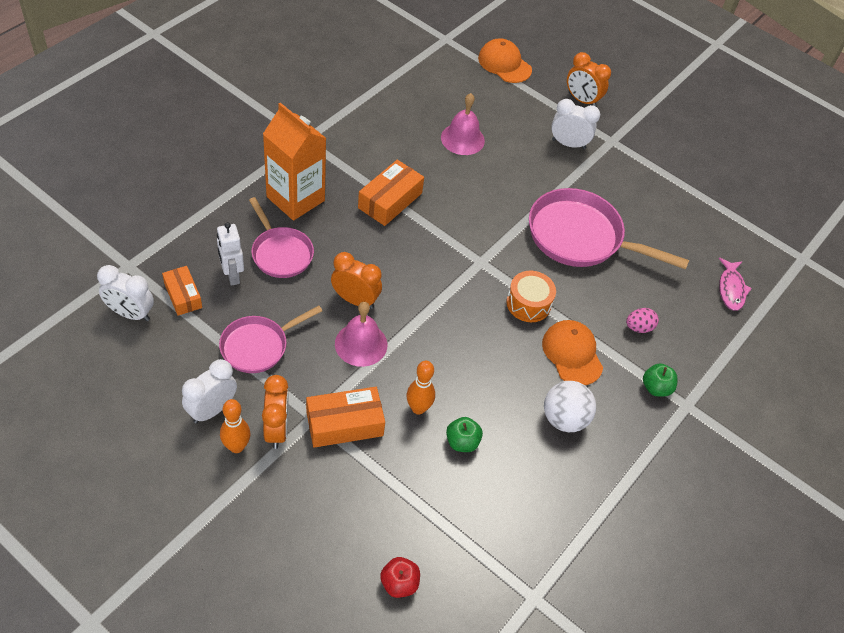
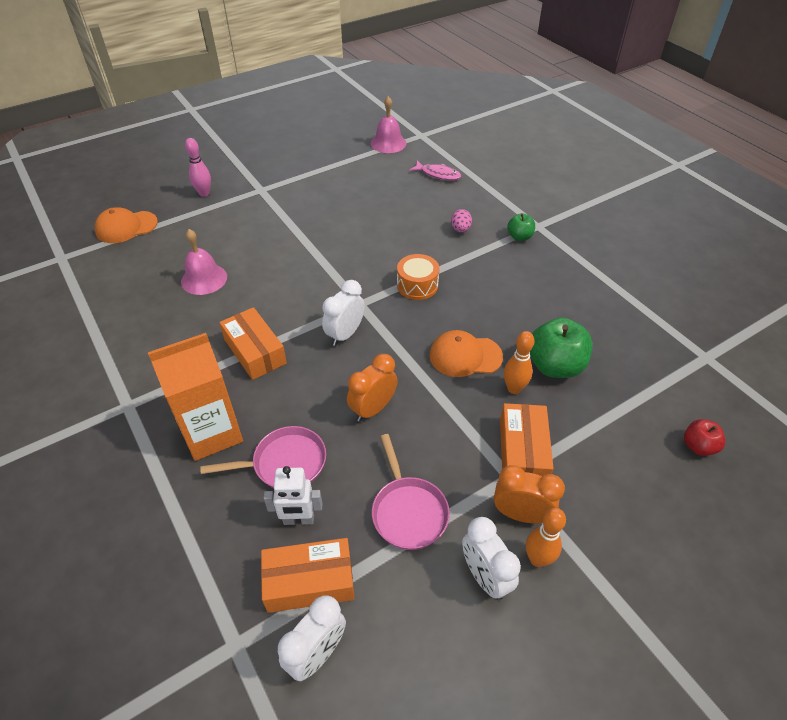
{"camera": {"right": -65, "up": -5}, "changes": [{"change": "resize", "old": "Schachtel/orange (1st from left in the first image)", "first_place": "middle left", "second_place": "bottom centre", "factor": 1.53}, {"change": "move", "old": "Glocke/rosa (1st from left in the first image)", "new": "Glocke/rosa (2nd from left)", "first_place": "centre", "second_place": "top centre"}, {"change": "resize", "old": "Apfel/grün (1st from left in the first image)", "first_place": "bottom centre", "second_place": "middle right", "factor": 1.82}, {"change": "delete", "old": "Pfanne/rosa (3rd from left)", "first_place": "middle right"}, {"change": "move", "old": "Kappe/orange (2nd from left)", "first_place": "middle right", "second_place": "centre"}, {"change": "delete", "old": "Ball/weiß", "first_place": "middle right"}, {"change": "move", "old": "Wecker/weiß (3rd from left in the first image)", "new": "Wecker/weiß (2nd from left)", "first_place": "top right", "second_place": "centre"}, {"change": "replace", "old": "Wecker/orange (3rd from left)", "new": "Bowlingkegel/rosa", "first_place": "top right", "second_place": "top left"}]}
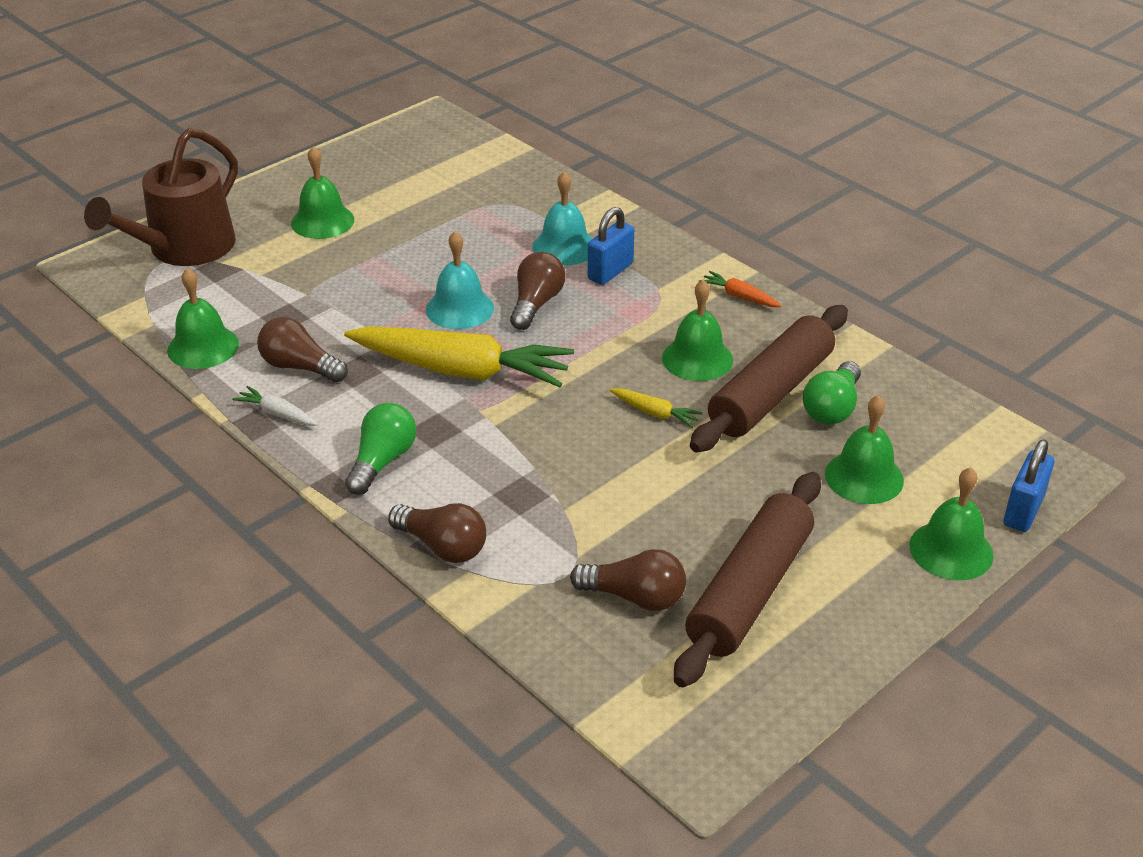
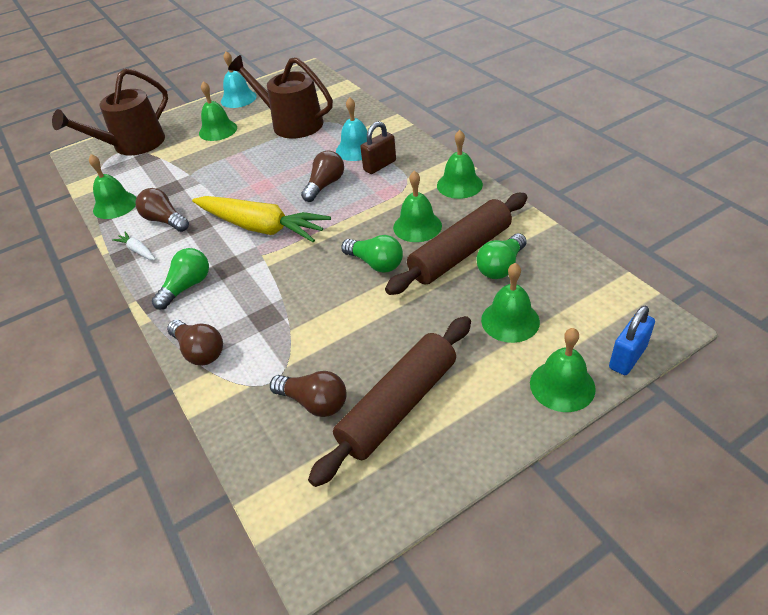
{"camera": {"right": 15, "up": 5}, "changes": [{"change": "move", "old": "Glocke/türkis (1st from left)", "first_place": "top centre", "second_place": "top left"}, {"change": "recolor", "old": "Vorhängeschloss/blau (1st from left)", "new": "Vorhängeschloss/braun", "first_place": "top centre", "second_place": "top centre"}, {"change": "replace", "old": "Karotte/gelb (2nd from left)", "new": "Glühbirne/grün (2nd from left)", "first_place": "centre", "second_place": "centre"}, {"change": "replace", "old": "Karotte/orange", "new": "Glocke/grün (4th from left)", "first_place": "centre", "second_place": "top centre"}, {"change": "insert", "new": "Gießkanne/braun (2nd from left)", "second_place": "top centre"}]}
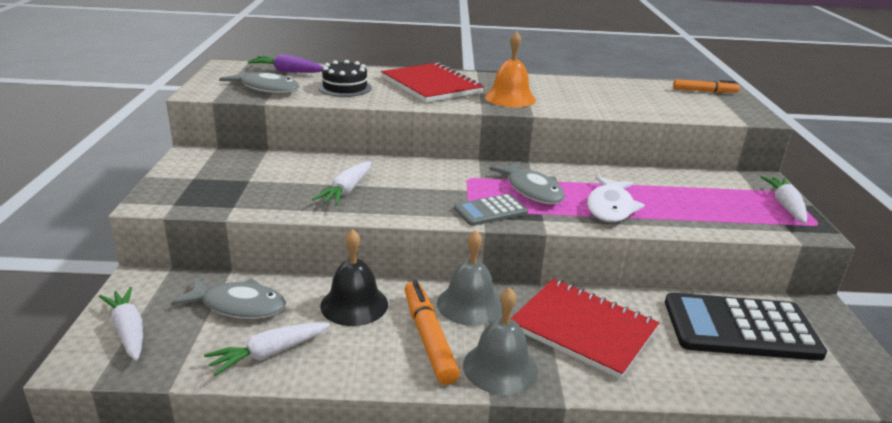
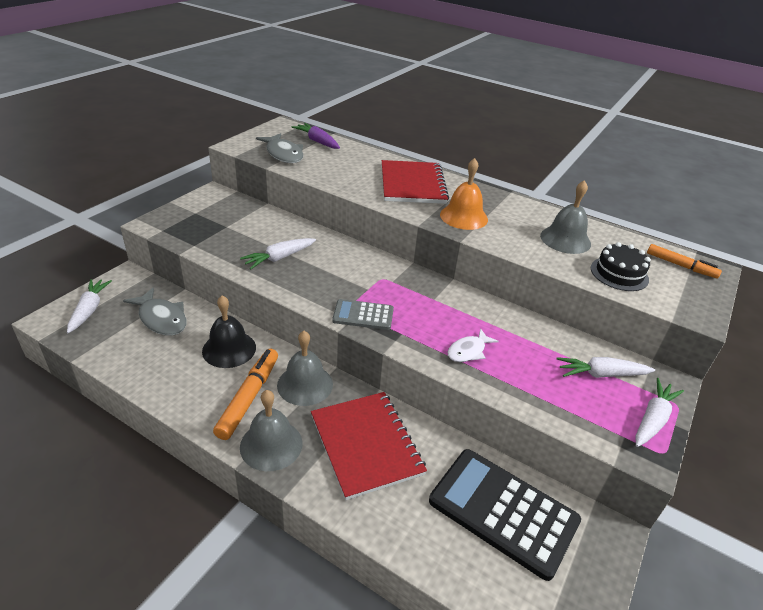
{"camera": {"right": 30, "up": 10}, "changes": [{"change": "move", "old": "Karotte/weiß (2nd from left in the first image)", "new": "Karotte/weiß (3rd from left)", "first_place": "bottom left", "second_place": "middle right"}, {"change": "move", "old": "Kuchen/schwarz", "first_place": "top centre", "second_place": "middle right"}, {"change": "delete", "old": "Fisch/grau (3rd from left)", "first_place": "centre"}, {"change": "resize", "old": "Fisch/weiß", "first_place": "middle right", "second_place": "centre", "factor": 0.64}, {"change": "insert", "new": "Glocke/grau (3rd from left)", "second_place": "middle right"}]}
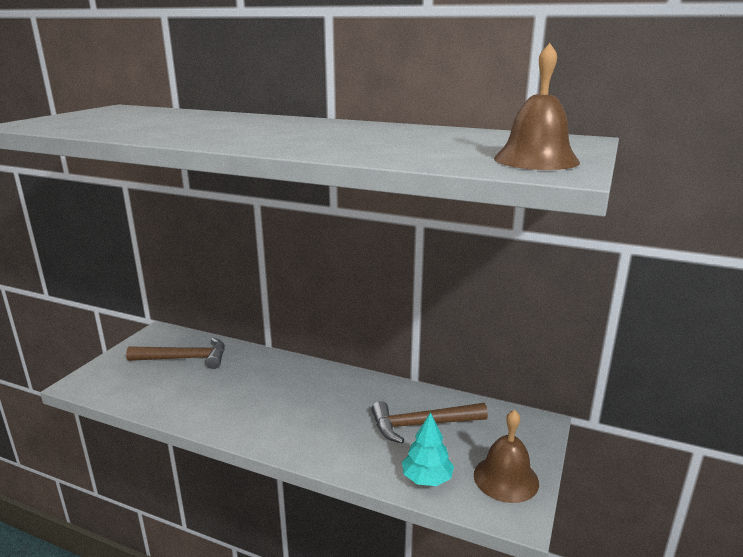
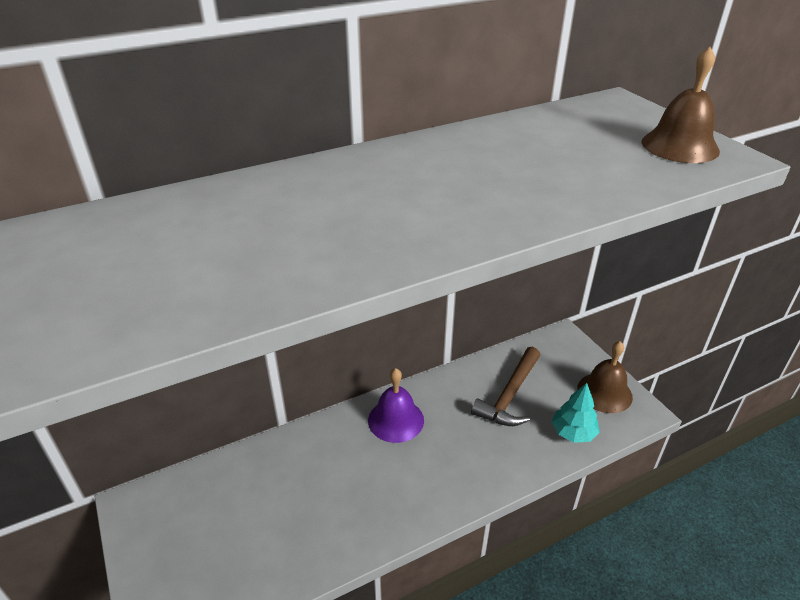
{"camera": {"right": -50, "up": 15}, "changes": [{"change": "delete", "old": "Hammer/braun (1st from left)", "first_place": "middle left"}, {"change": "insert", "new": "Glocke/lila", "second_place": "bottom centre"}]}
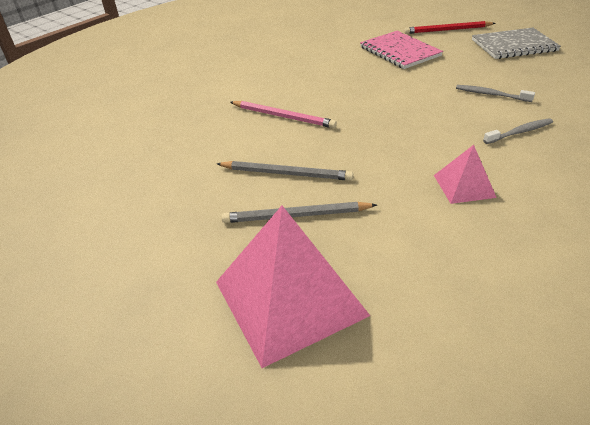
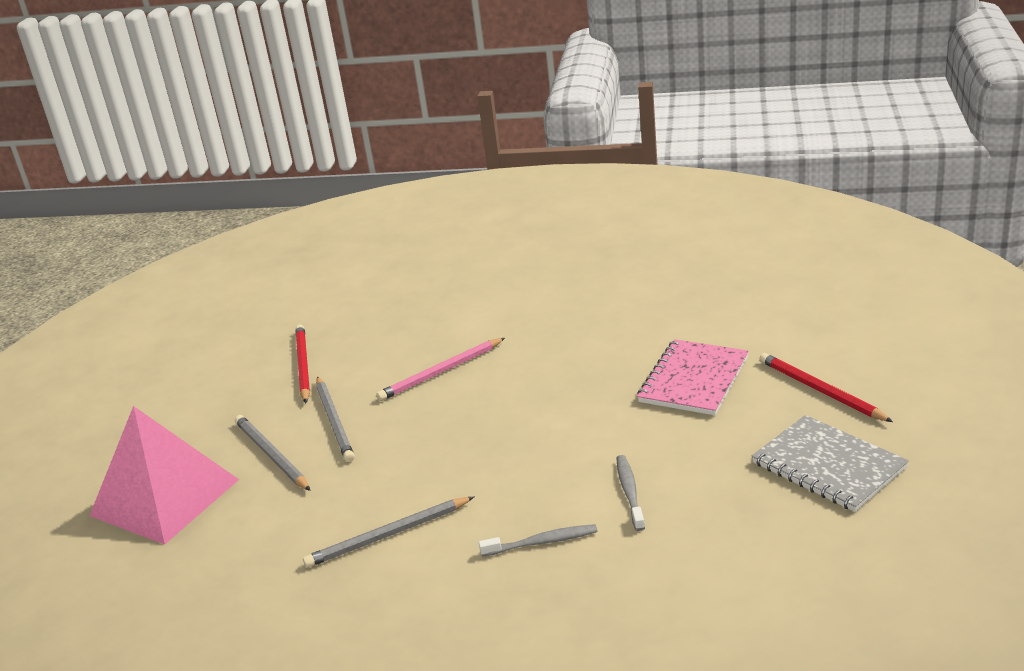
{"camera": {"right": 60, "up": -10}, "changes": [{"change": "rotate", "old": "Bleistift/rosa", "first_place": "top centre", "second_place": "centre", "degrees": 60}, {"change": "replace", "old": "Pyramide/rosa (2nd from left)", "new": "Bleistift/grau (3rd from left)", "first_place": "middle right", "second_place": "bottom centre"}, {"change": "rotate", "old": "Zahnbürste/grau (2nd from left in the first image)", "first_place": "top right", "second_place": "bottom centre", "degrees": -45}, {"change": "insert", "new": "Bleistift/rot (1st from left)", "second_place": "middle left"}]}
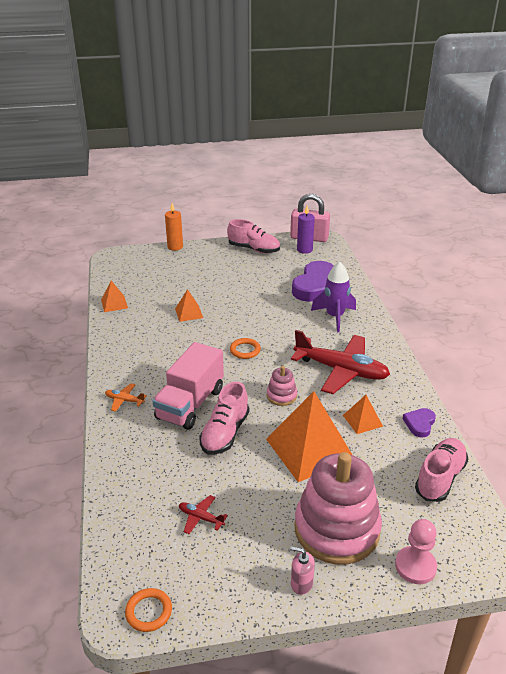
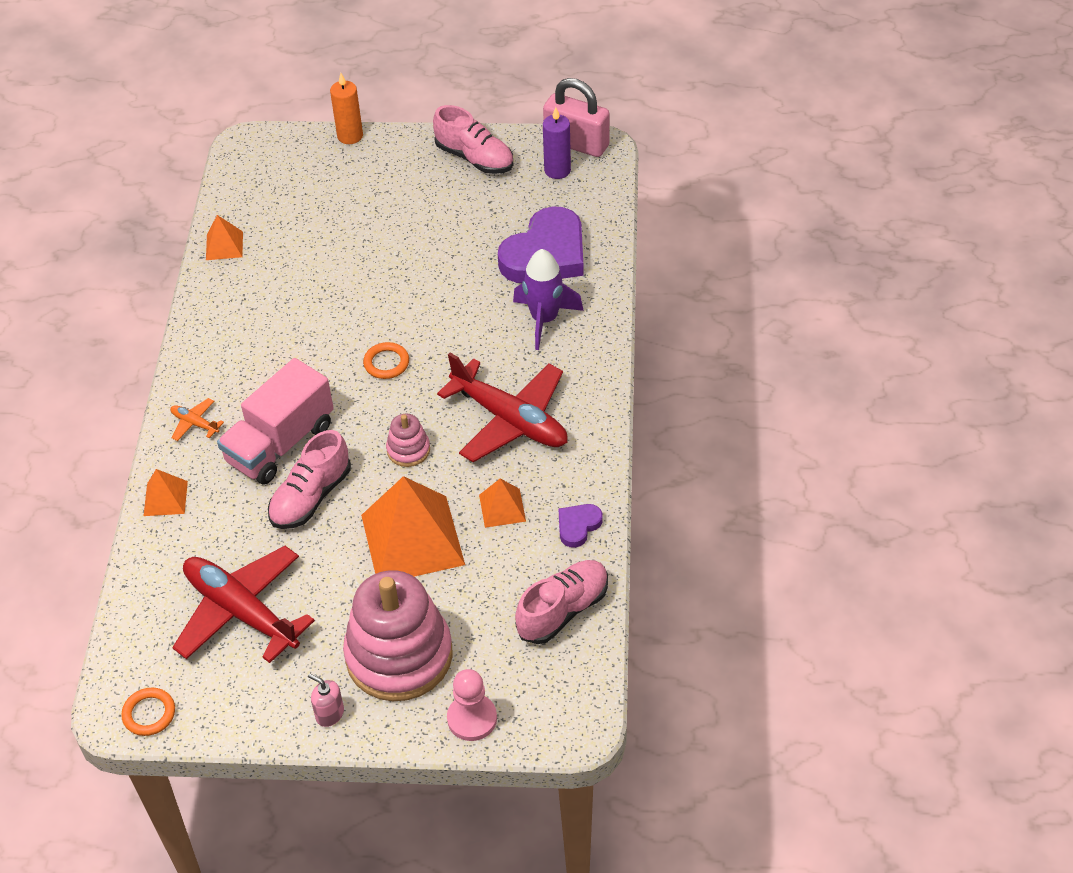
{"camera": {"right": 15, "up": 15}, "changes": [{"change": "move", "old": "Pyramide/orange (2nd from left in the first image)", "new": "Pyramide/orange (1st from left)", "first_place": "centre", "second_place": "middle left"}, {"change": "resize", "old": "Flugzeug/rot (1st from left)", "first_place": "bottom centre", "second_place": "bottom left", "factor": 2.41}]}
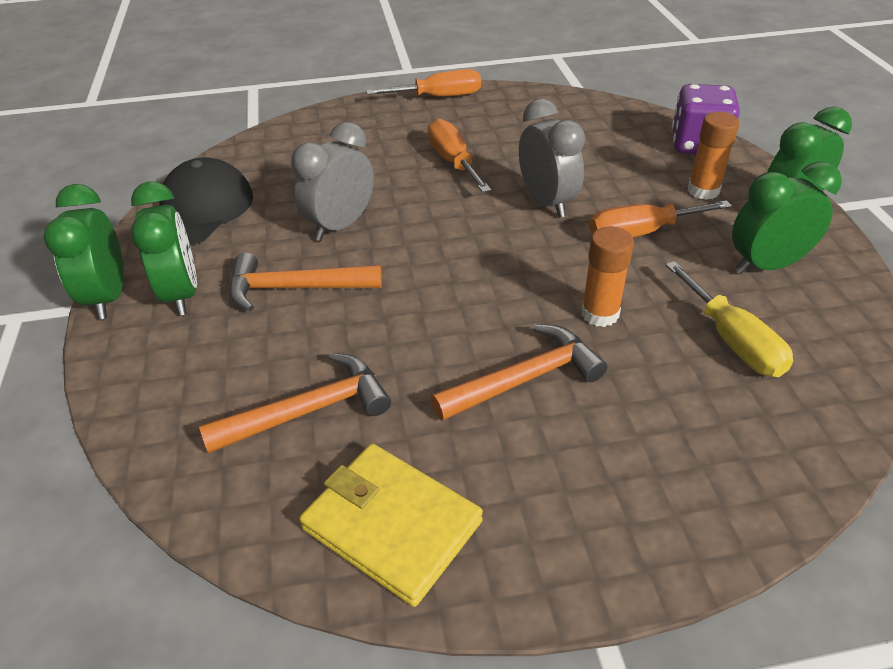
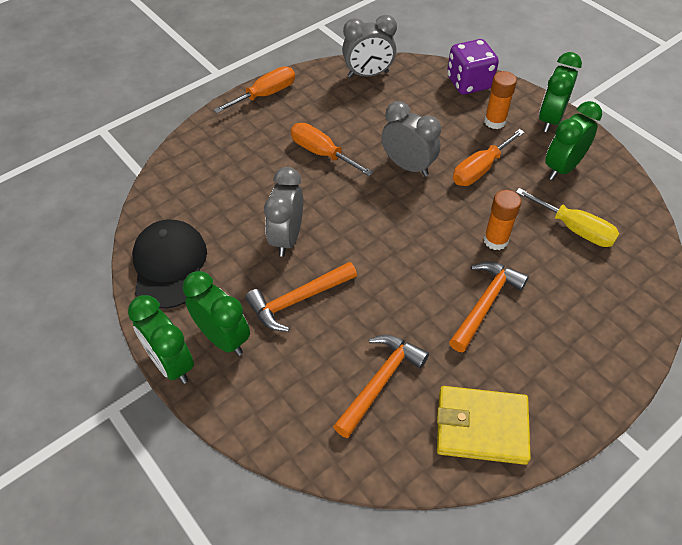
{"camera": {"right": -30, "up": 10}, "changes": [{"change": "insert", "new": "Wecker/grau (2nd from left)", "second_place": "top centre"}]}
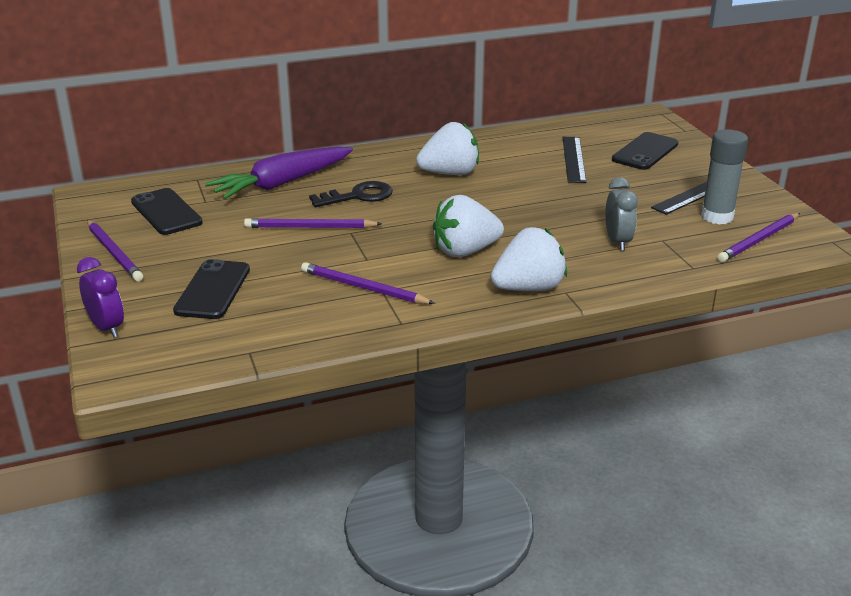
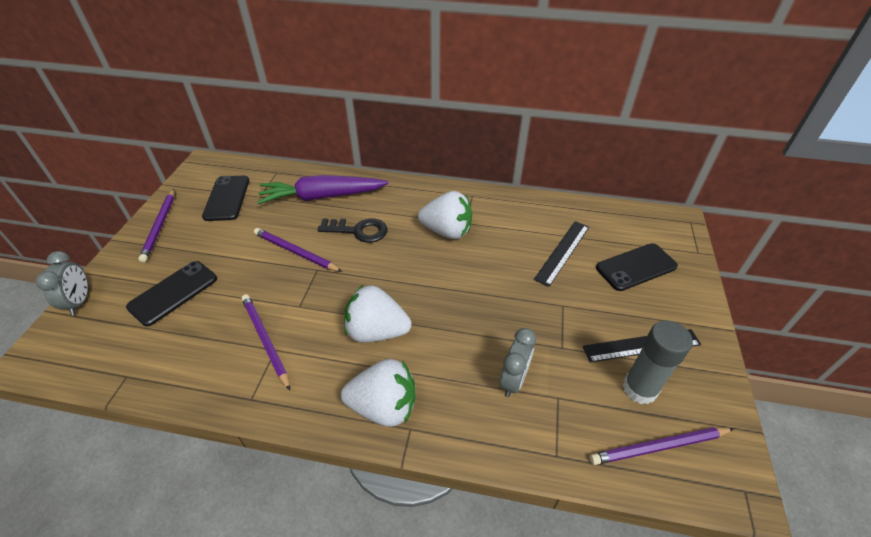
{"camera": {"right": 30, "up": 15}, "changes": [{"change": "recolor", "old": "Wecker/lila", "new": "Wecker/grau (1st from left)", "first_place": "middle left", "second_place": "middle left"}]}
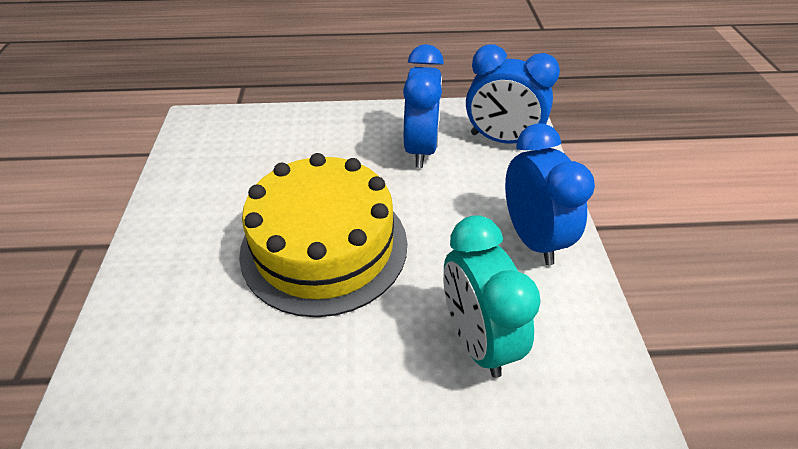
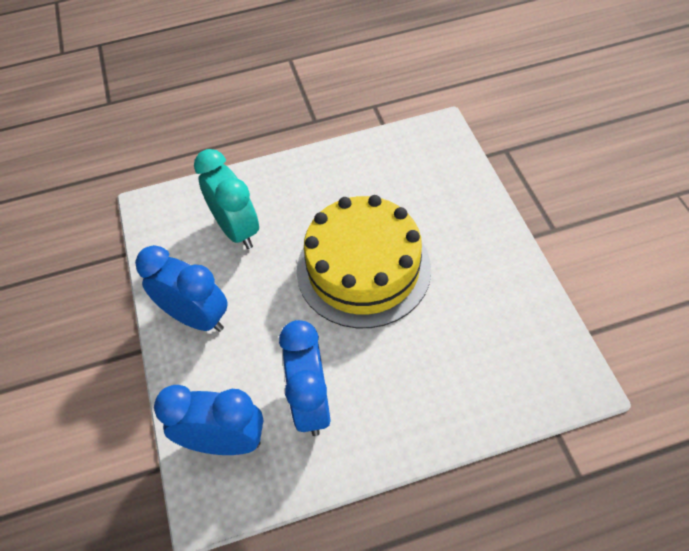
{"camera": {"right": 170, "up": 10}, "changes": [{"change": "rotate", "old": "Wecker/blau (3rd from left in the first image)", "first_place": "middle right", "second_place": "middle left", "degrees": 150}]}
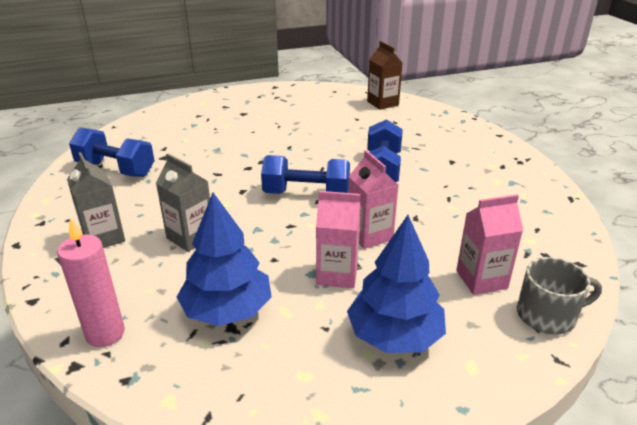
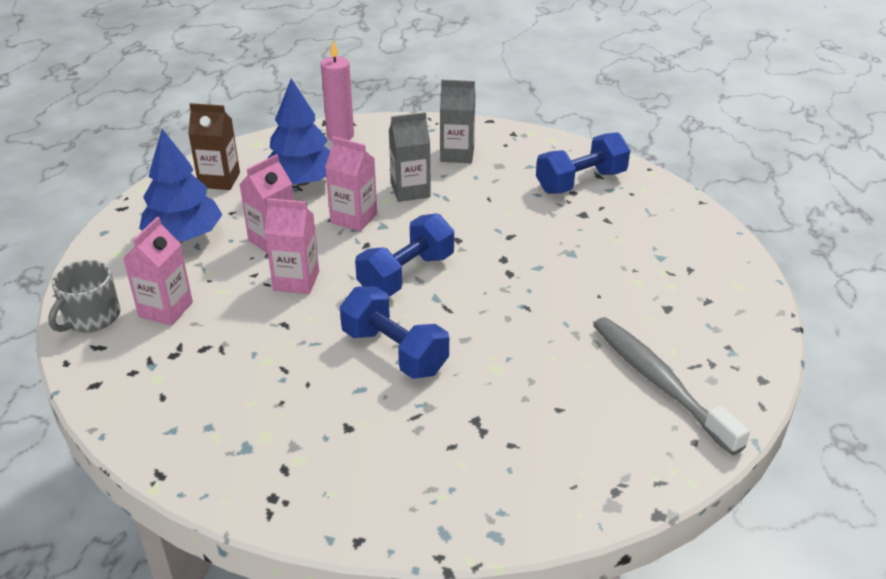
{"camera": {"right": 125, "up": 5}, "changes": [{"change": "move", "old": "Getränkekarton/braun", "first_place": "top centre", "second_place": "top left"}, {"change": "insert", "new": "Getränkekarton/rosa (4th from left)", "second_place": "top centre"}, {"change": "insert", "new": "Zahnbürste/grau", "second_place": "bottom right"}]}
